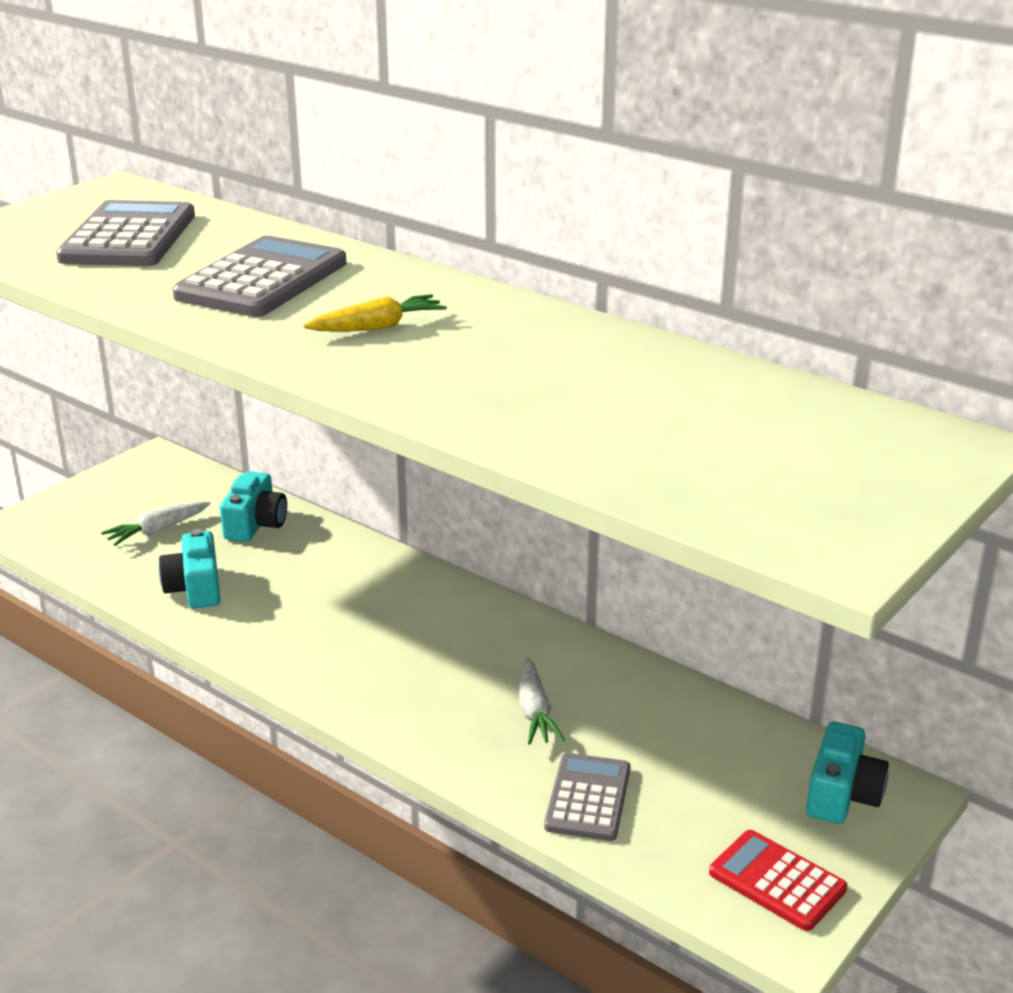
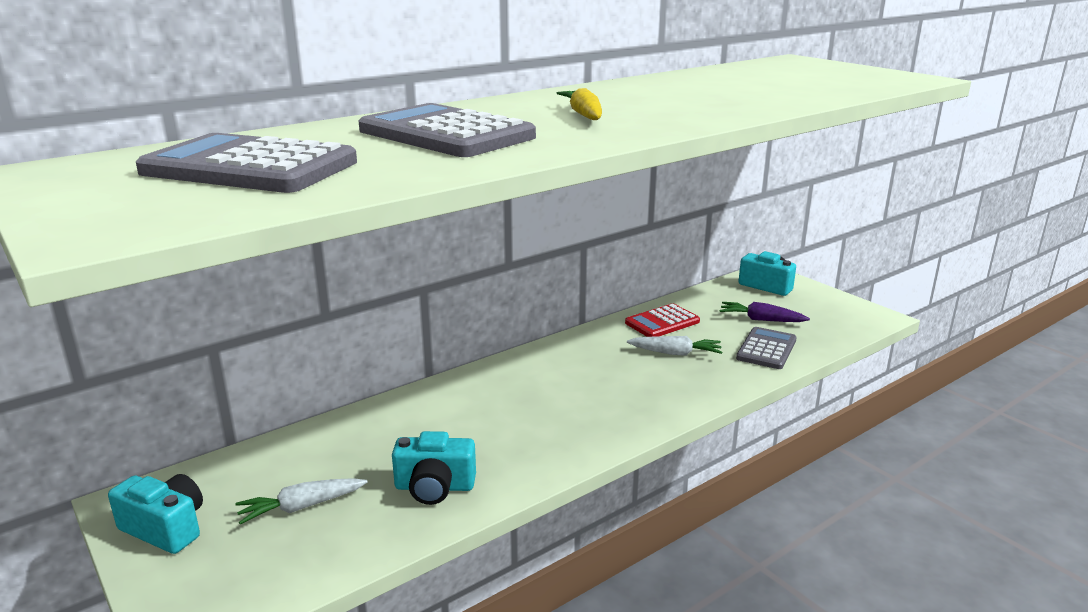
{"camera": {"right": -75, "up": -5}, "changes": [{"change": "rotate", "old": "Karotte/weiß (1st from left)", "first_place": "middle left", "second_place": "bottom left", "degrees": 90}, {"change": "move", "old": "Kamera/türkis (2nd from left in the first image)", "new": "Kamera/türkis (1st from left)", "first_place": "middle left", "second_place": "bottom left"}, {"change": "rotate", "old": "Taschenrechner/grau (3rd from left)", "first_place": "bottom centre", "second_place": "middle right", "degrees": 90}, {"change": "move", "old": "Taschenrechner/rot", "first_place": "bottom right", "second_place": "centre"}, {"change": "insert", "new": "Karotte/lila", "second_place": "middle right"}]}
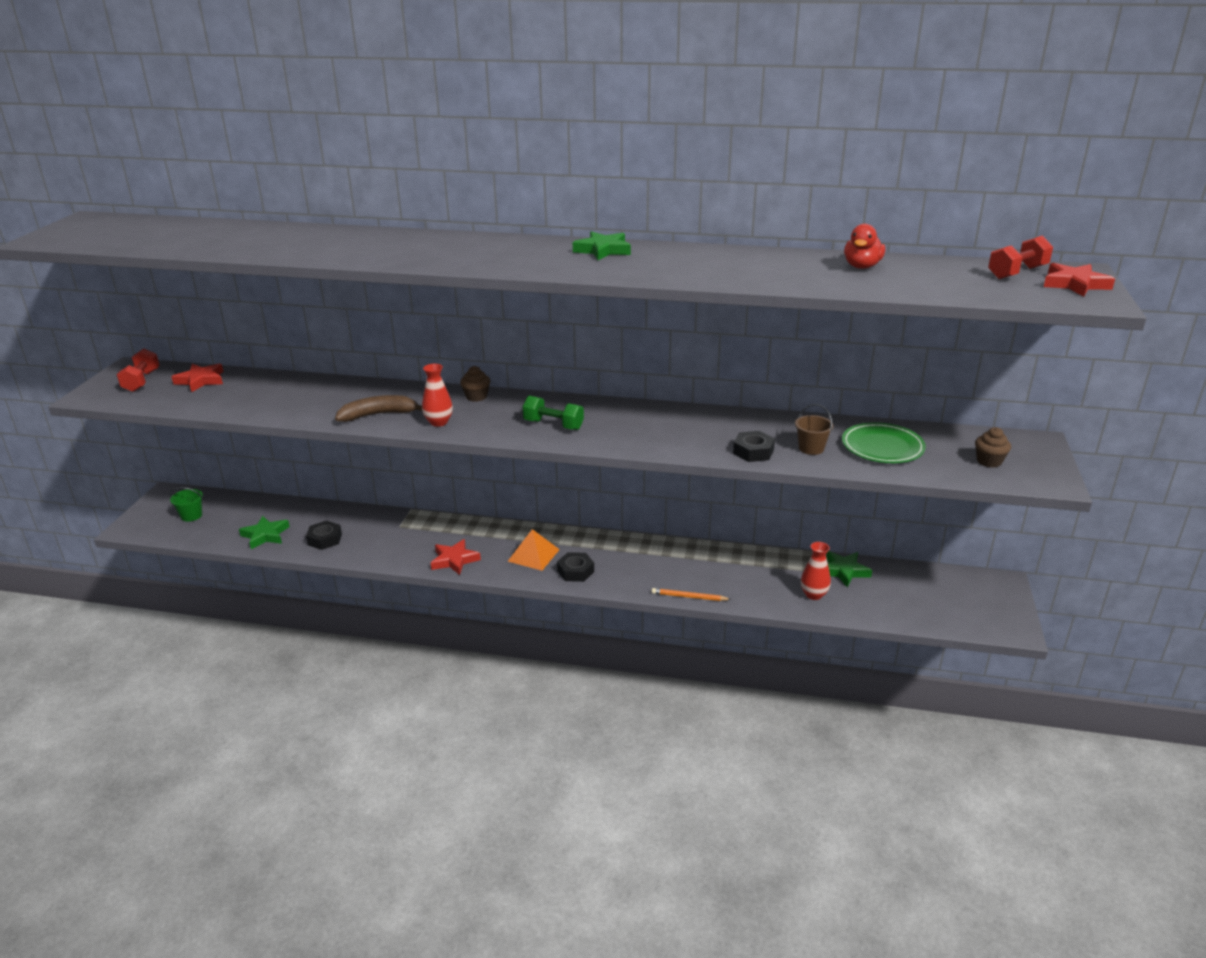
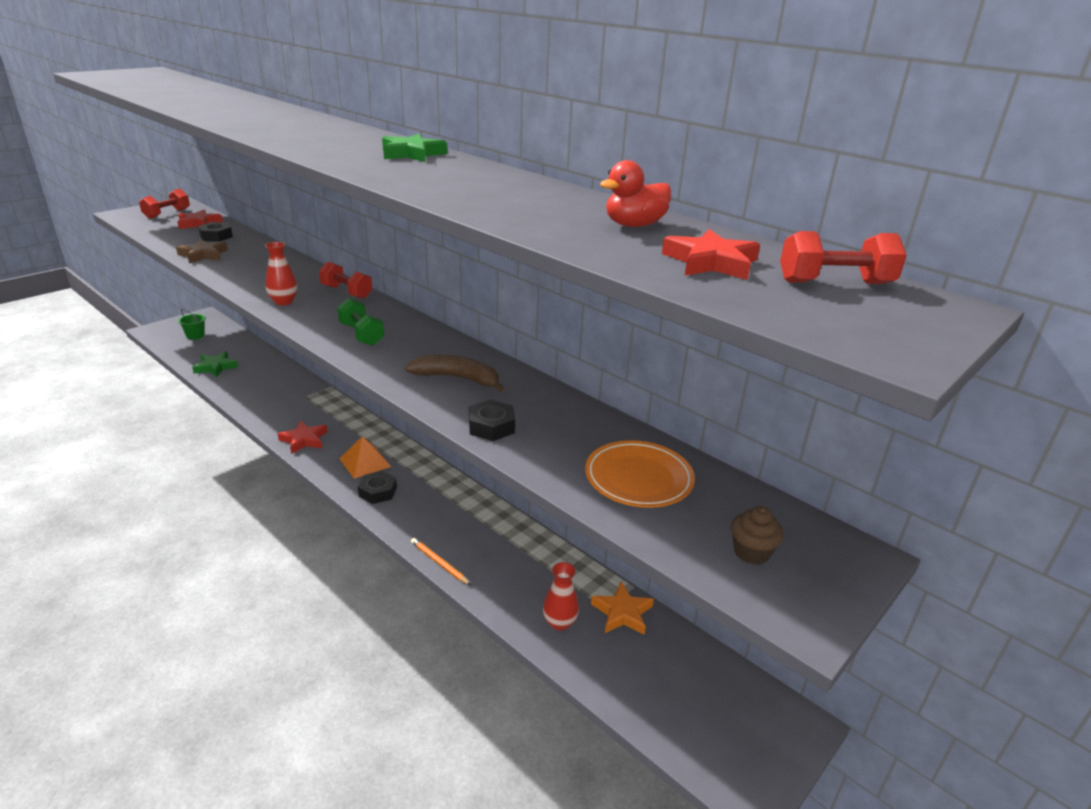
{"camera": {"right": 30, "up": 0}, "changes": [{"change": "move", "old": "Sechskantmutter/schwarz (1st from left)", "first_place": "middle left", "second_place": "top left"}, {"change": "move", "old": "Banane/braun", "first_place": "middle left", "second_place": "centre"}, {"change": "replace", "old": "Muffin/braun (1st from left)", "new": "Hantel/rot (2nd from left)", "first_place": "centre", "second_place": "middle left"}, {"change": "delete", "old": "Eimer/braun", "first_place": "middle right"}, {"change": "recolor", "old": "Stern/grün (3rd from left)", "new": "Stern/orange", "first_place": "middle right", "second_place": "bottom centre"}, {"change": "recolor", "old": "Teller/grün", "new": "Teller/orange", "first_place": "middle right", "second_place": "centre"}, {"change": "move", "old": "Stern/rot (3rd from left)", "first_place": "top right", "second_place": "top centre"}, {"change": "insert", "new": "Stern/braun", "second_place": "top left"}]}
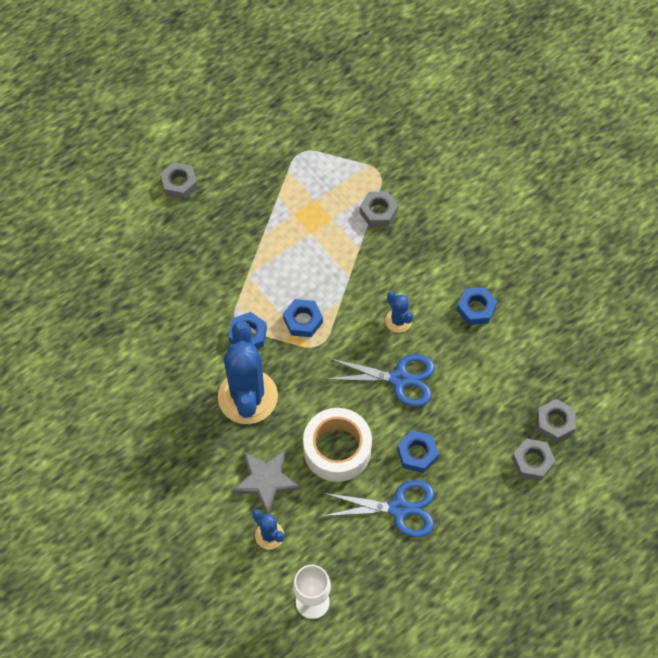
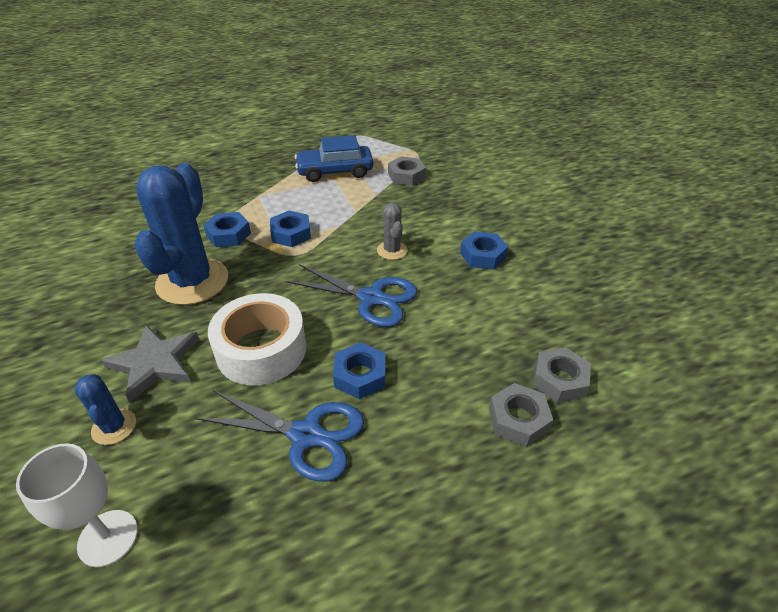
{"camera": {"right": 15, "up": -20}, "changes": [{"change": "delete", "old": "Sechskantmutter/grau (1st from left)", "first_place": "top left"}, {"change": "recolor", "old": "Kaktus/blau (3rd from left)", "new": "Kaktus/grau", "first_place": "centre", "second_place": "centre"}, {"change": "insert", "new": "Auto/blau", "second_place": "top centre"}]}
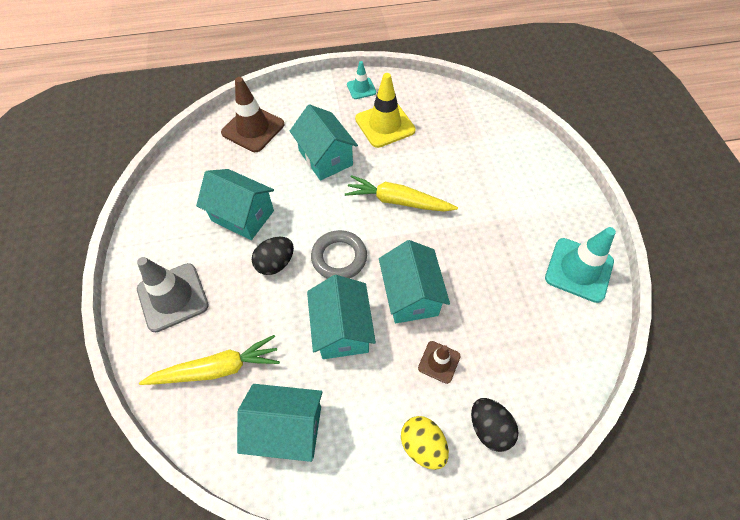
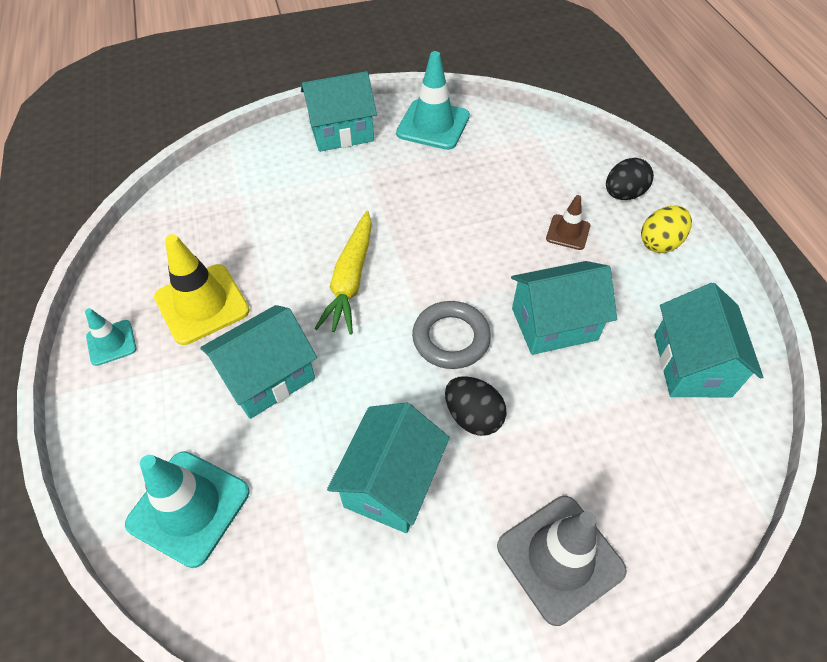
{"camera": {"right": -95, "up": -5}, "changes": [{"change": "delete", "old": "Karotte/gelb (1st from left)", "first_place": "bottom left"}, {"change": "recolor", "old": "Leitkegel/braun (1st from left)", "new": "Leitkegel/türkis (2nd from left)", "first_place": "top centre", "second_place": "bottom left"}, {"change": "move", "old": "Haus/türkis (5th from left in the first image)", "new": "Haus/türkis (2nd from left)", "first_place": "centre", "second_place": "top centre"}]}
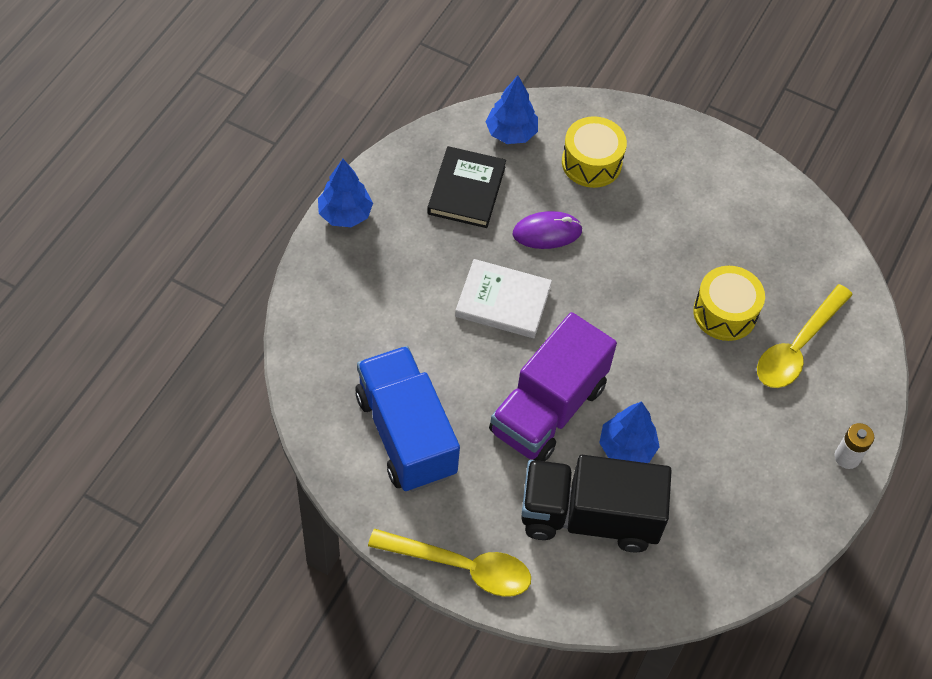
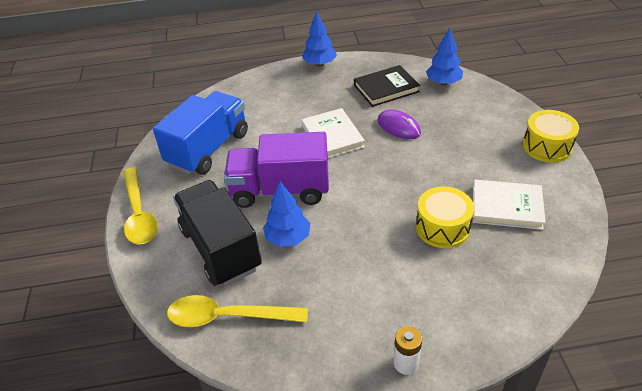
{"camera": {"right": 60, "up": -15}, "changes": [{"change": "move", "old": "Trommel/gelb (1st from left in the first image)", "new": "Trommel/gelb (2nd from left)", "first_place": "top centre", "second_place": "middle right"}, {"change": "move", "old": "Löffel/gelb (2nd from left)", "first_place": "middle right", "second_place": "bottom centre"}, {"change": "insert", "new": "Buch/weiß (2nd from left)", "second_place": "middle right"}]}
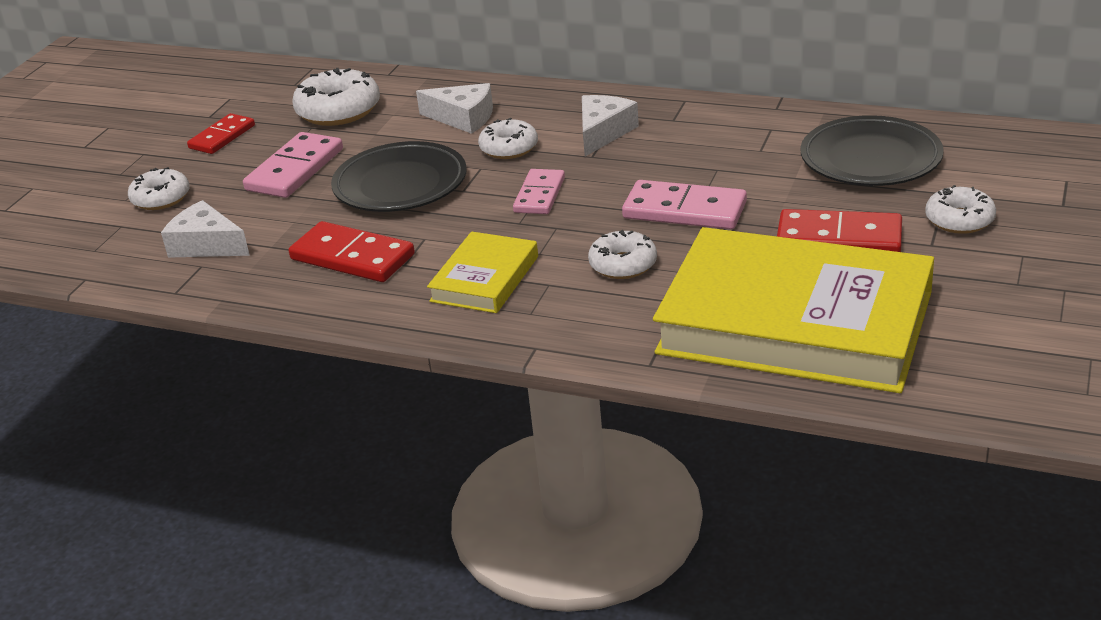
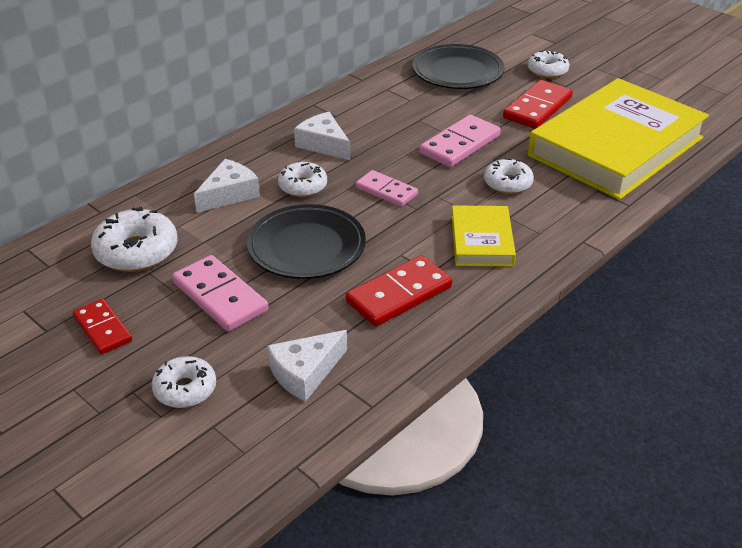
{"camera": {"right": -70, "up": 5}, "changes": [{"change": "rotate", "old": "Buch/gelb (1st from left)", "first_place": "centre", "second_place": "centre", "degrees": 45}]}
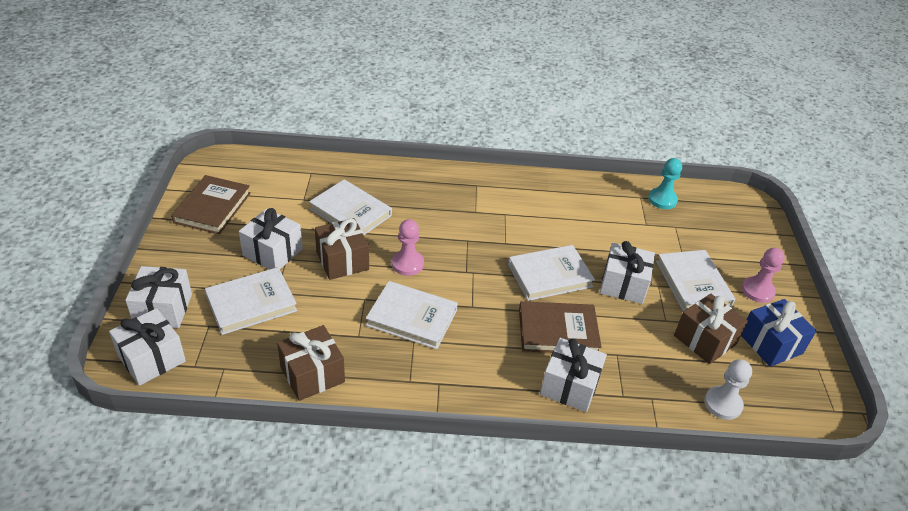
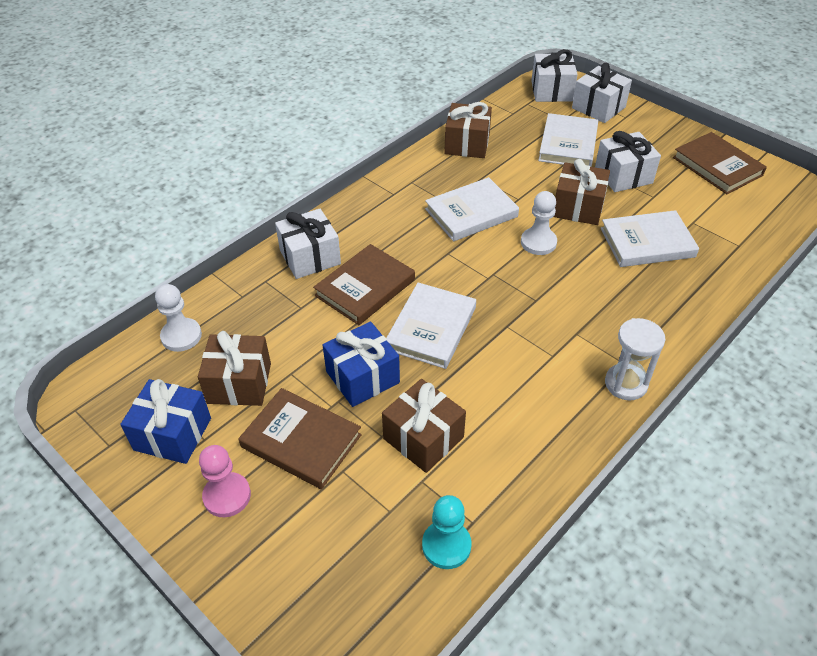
{"camera": {"right": 135, "up": 5}, "changes": [{"change": "recolor", "old": "Bauer/rosa (1st from left)", "new": "Bauer/weiß (2nd from left)", "first_place": "centre", "second_place": "centre"}, {"change": "recolor", "old": "Geschenk/weiß (5th from left)", "new": "Geschenk/blau (2nd from left)", "first_place": "middle right", "second_place": "centre"}, {"change": "recolor", "old": "Buch/weiß (5th from left)", "new": "Buch/braun (1st from left)", "first_place": "middle right", "second_place": "bottom centre"}, {"change": "insert", "new": "Geschenk/braun (2nd from left)", "second_place": "centre"}, {"change": "insert", "new": "Sanduhr/weiß", "second_place": "middle right"}]}
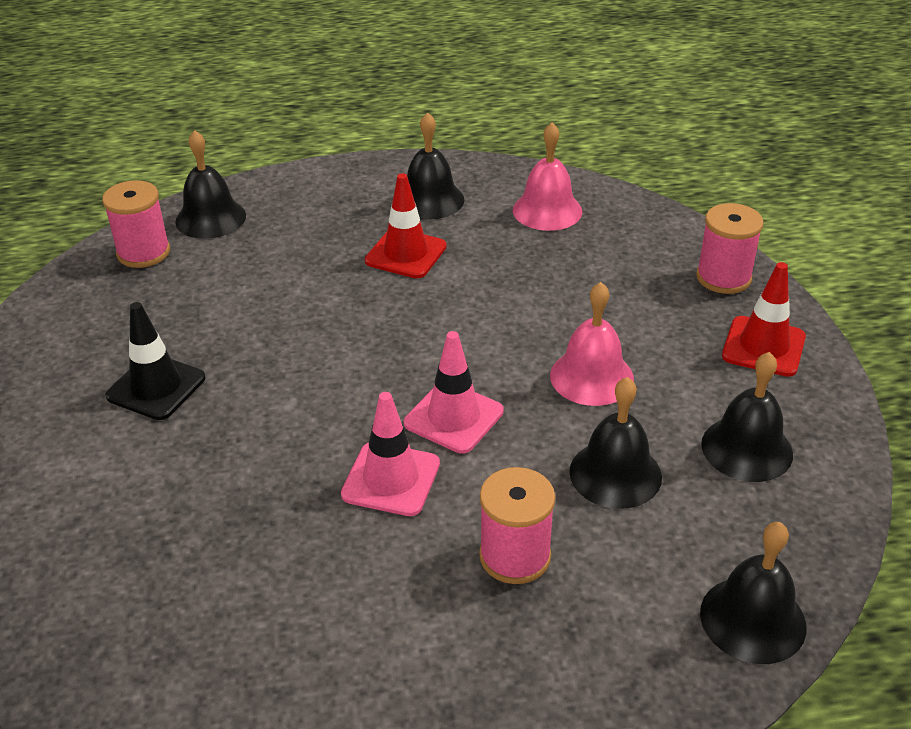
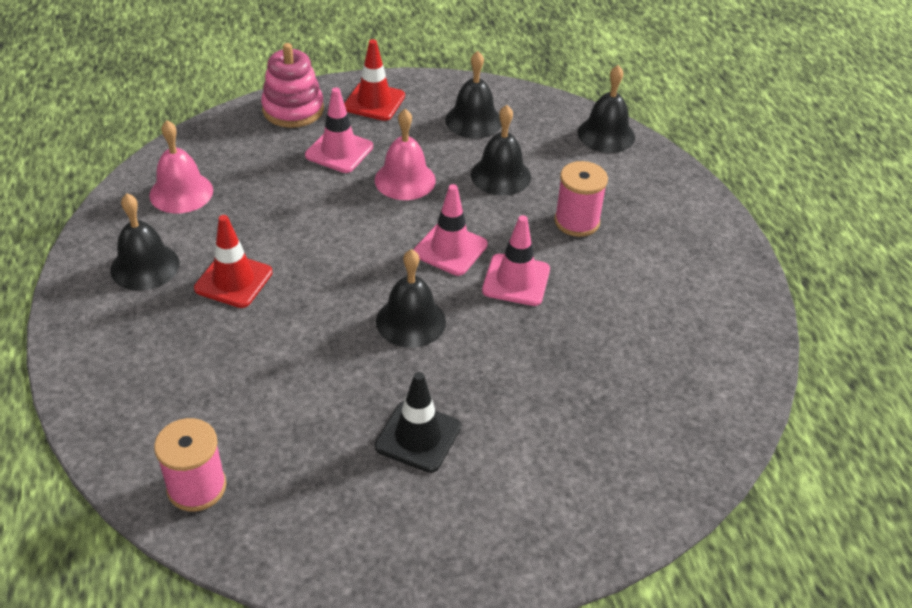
{"camera": {"right": -95, "up": 5}, "changes": [{"change": "move", "old": "Glocke/schwarz (1st from left in the first image)", "new": "Glocke/schwarz (2nd from left)", "first_place": "top left", "second_place": "centre"}, {"change": "replace", "old": "Garnrolle/rosa (3rd from left)", "new": "Stapelspielzeug/rosa", "first_place": "middle right", "second_place": "top left"}, {"change": "insert", "new": "Leitkegel/rosa (1st from left)", "second_place": "top centre"}]}
